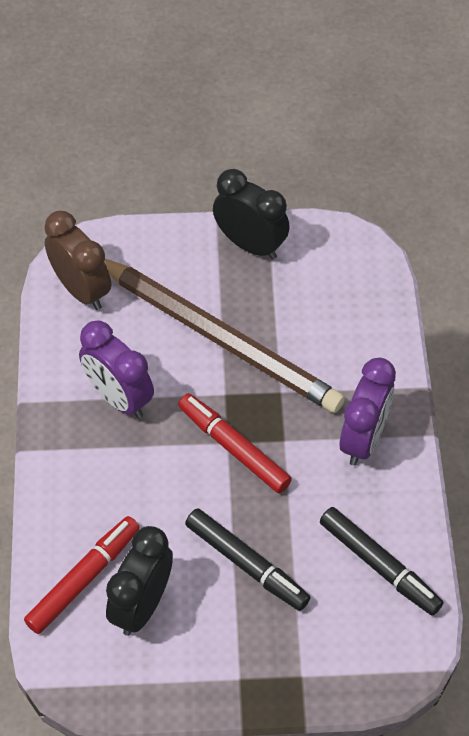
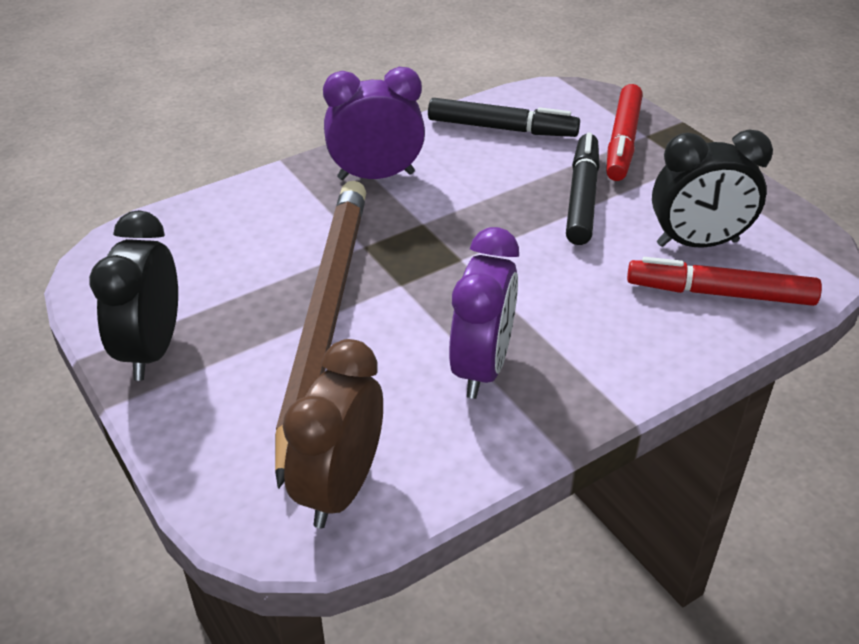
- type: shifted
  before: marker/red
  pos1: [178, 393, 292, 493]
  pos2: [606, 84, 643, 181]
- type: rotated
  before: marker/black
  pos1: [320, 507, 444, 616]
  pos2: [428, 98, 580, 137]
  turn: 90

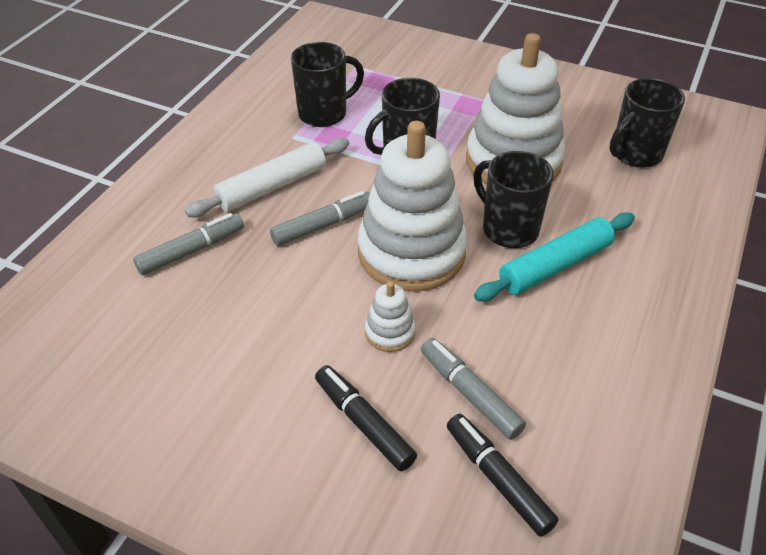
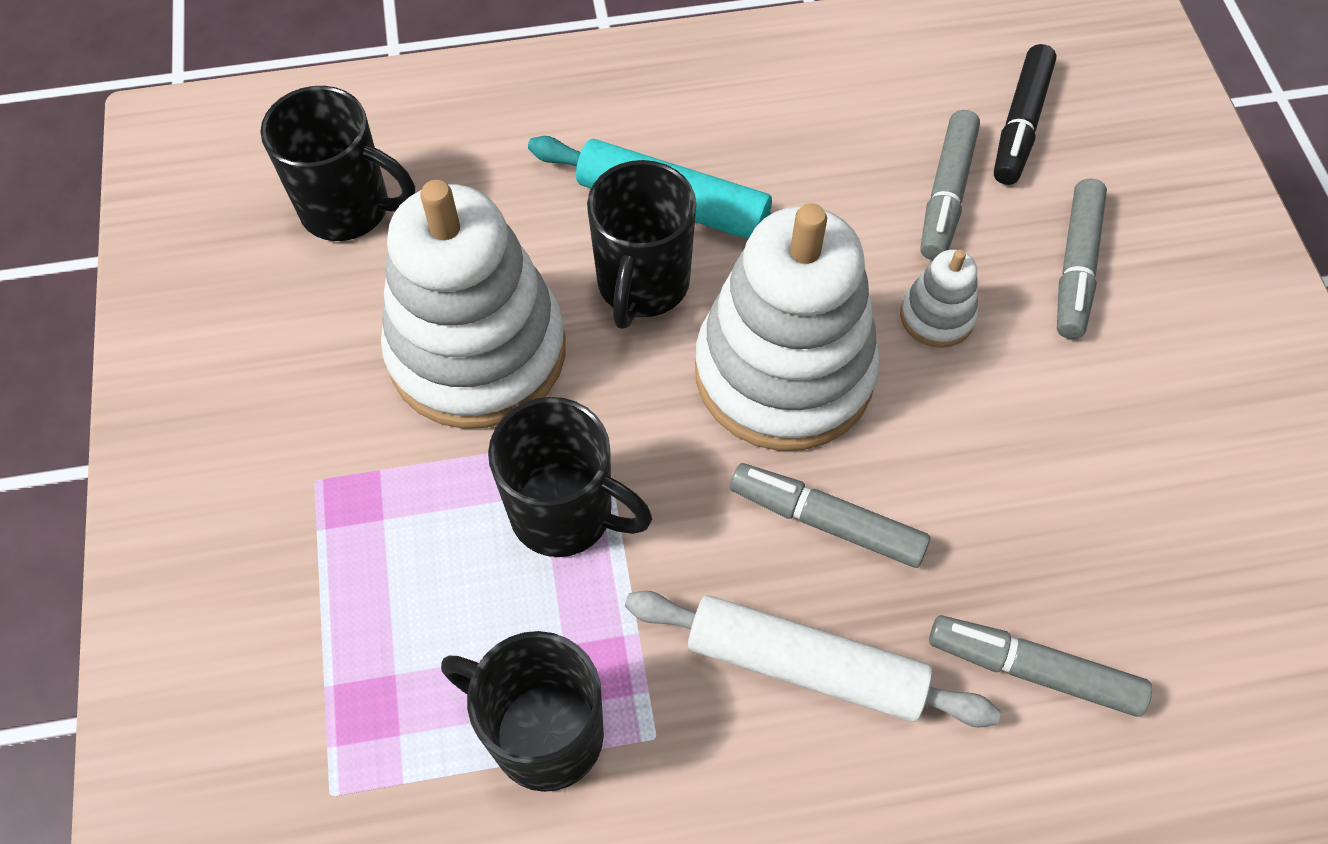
- type: repainted
  before: marker/black
  after: marker/grey
  pos1: [315, 365, 417, 471]
  pos2: [1057, 178, 1107, 339]

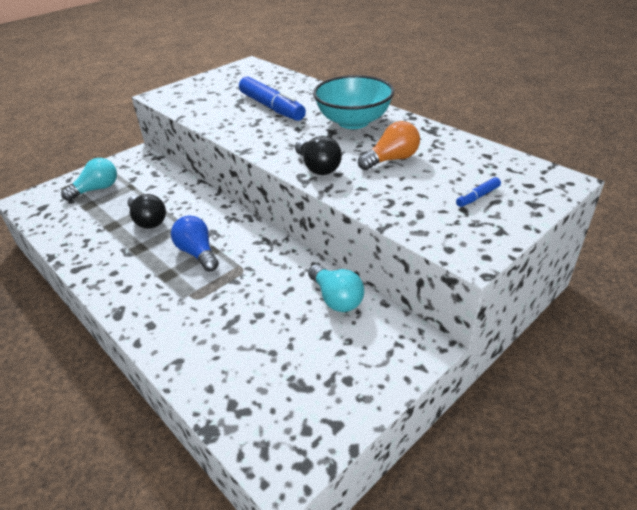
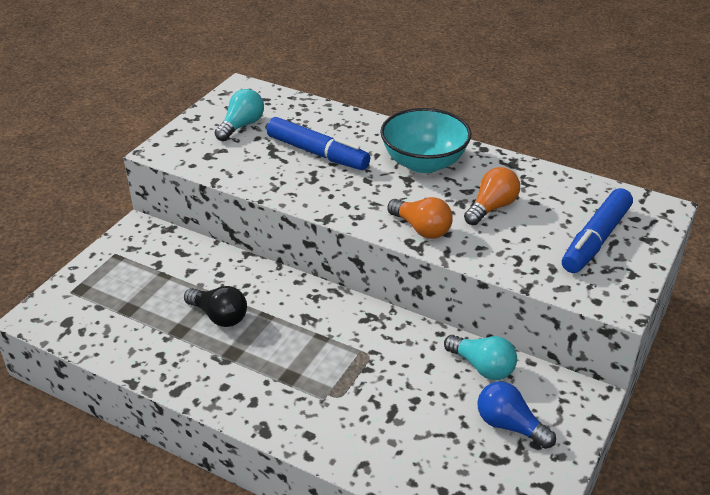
- type: repainted
  before: light bulb/black
  after: light bulb/orange
  pos1: [295, 136, 342, 175]
  pos2: [387, 197, 453, 239]
- type: shifted
  before: light bulb/turquoise
  pos1: [61, 158, 117, 201]
  pos2: [215, 89, 264, 141]
- type: scaled
  before: marker/blue
  pos1: [456, 177, 501, 207]
  pos2: [562, 188, 633, 273]
  scale: 2.27
- type: shifted
  before: light bulb/blue
  pos1: [171, 216, 219, 272]
  pos2: [477, 382, 556, 449]

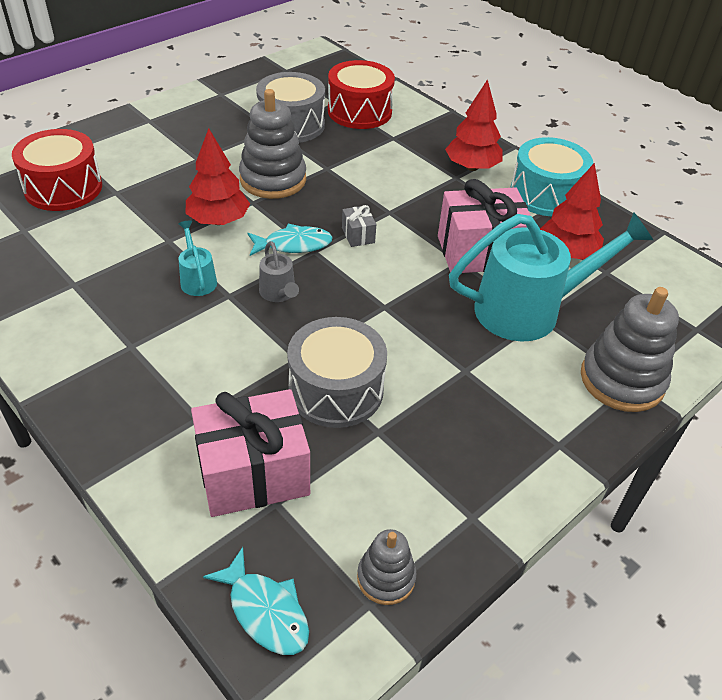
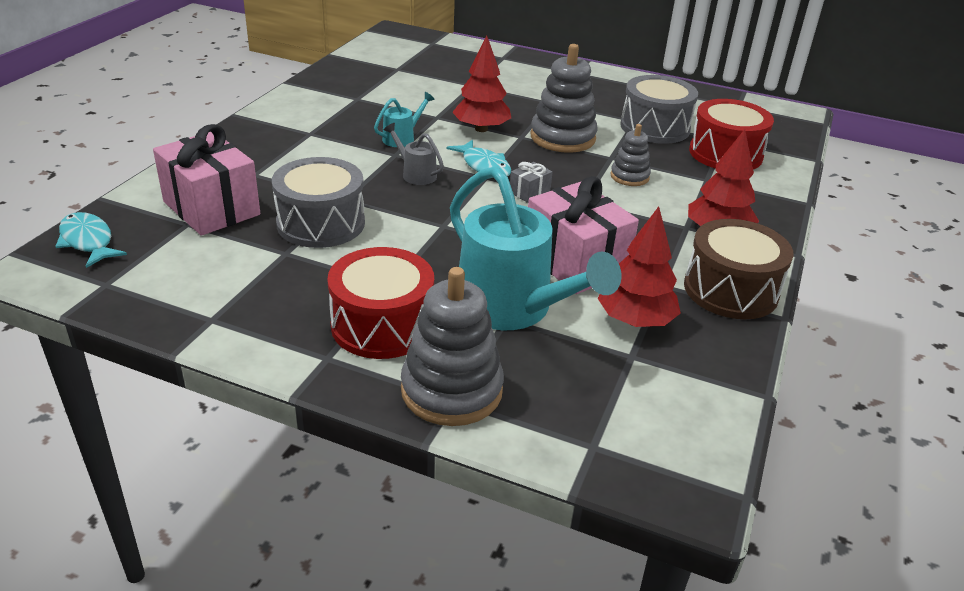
- type: shifted
  before: drum/red
  pos1: [12, 129, 102, 211]
  pos2: [327, 247, 434, 359]
- type: repainted
  before: drum/turquoise
  after: drum/brown
  pos1: [510, 137, 593, 216]
  pos2: [684, 219, 794, 319]
- type: rotated
  before: watering can/grey
  pos1: [259, 241, 299, 302]
  pos2: [384, 123, 444, 185]
  turn: 90
- type: shifted
  before: stacking toy/grey
  pos1: [357, 529, 416, 605]
  pos2: [610, 124, 651, 186]
- type: rotated
  before: fish/turquoise
  pos1: [203, 547, 309, 655]
  pos2: [55, 212, 127, 268]
  turn: 120

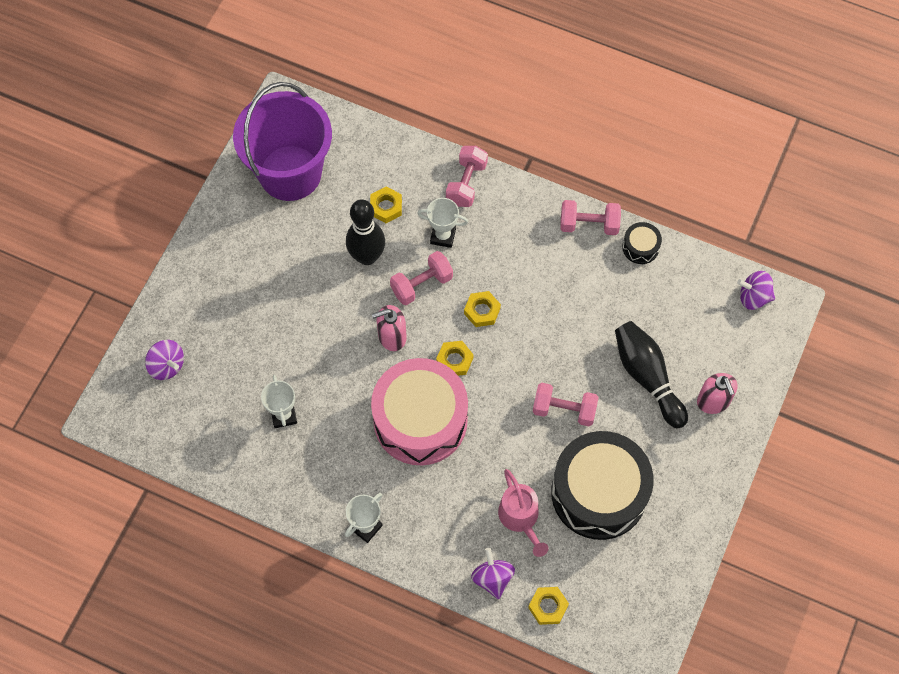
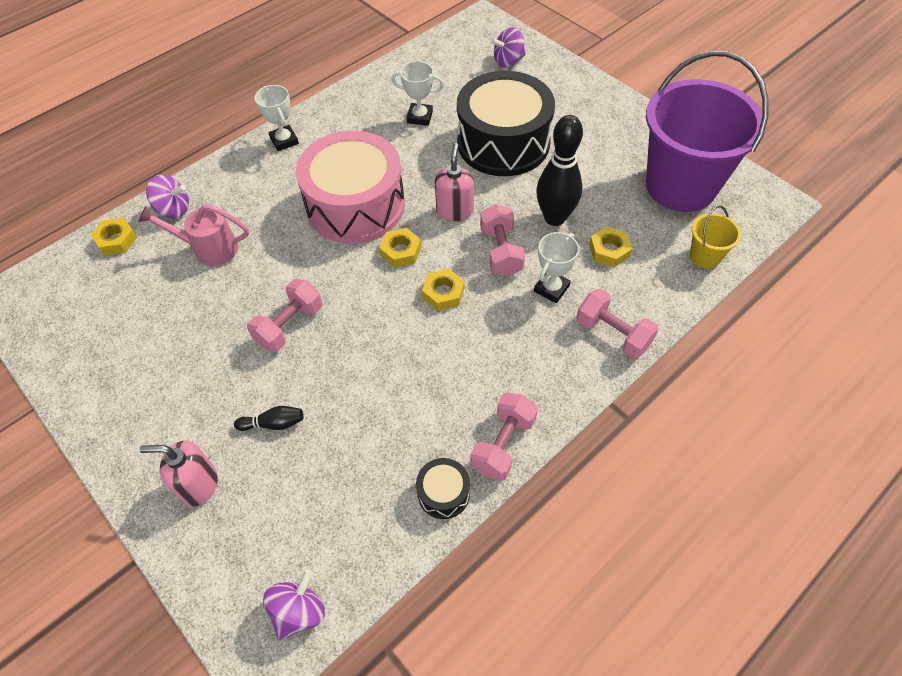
- type: scaled
  before: bowling pin/black
  pos1: [615, 321, 688, 428]
  pos2: [234, 406, 303, 431]
  scale: 0.46
- type: shifted
  before: drum/black
  pos1: [551, 431, 654, 540]
  pos2: [457, 71, 555, 176]
- type: new
  after: bucket/yellow
  pos2: [690, 205, 742, 268]

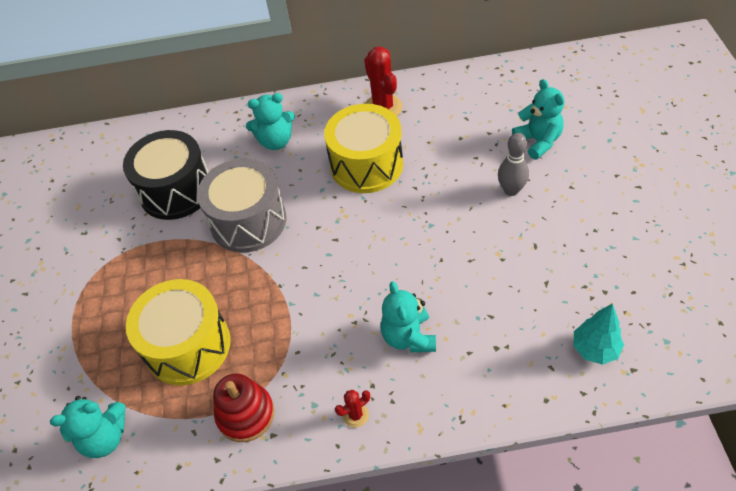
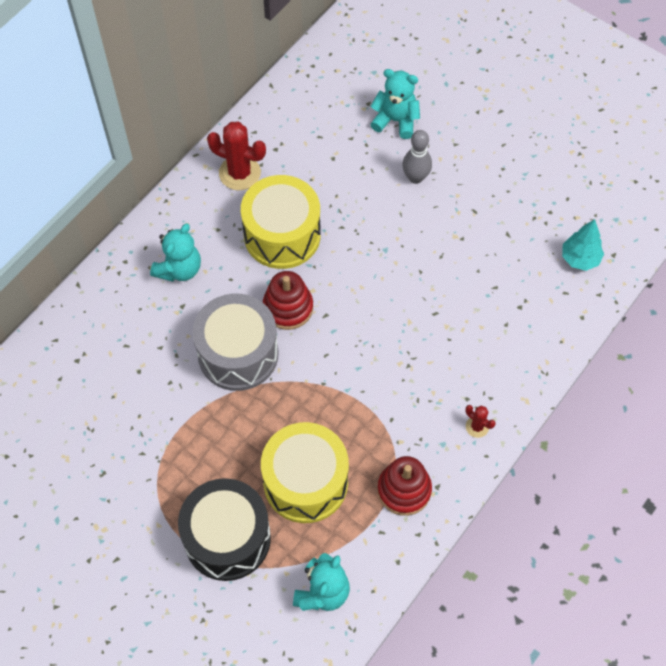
- type: shifted
  before: drum/black
  pos1: [123, 130, 208, 220]
  pos2: [178, 478, 271, 581]
- type: gone
  before: teddy bear/turquoise
  pos1: [380, 281, 436, 353]
- type: rotated
  before: cactus/red
  pos1: [335, 390, 370, 428]
  pos2: [465, 405, 495, 438]
  turn: -60
- type: new
  after: stacking toy/red
  pos2: [263, 271, 313, 330]

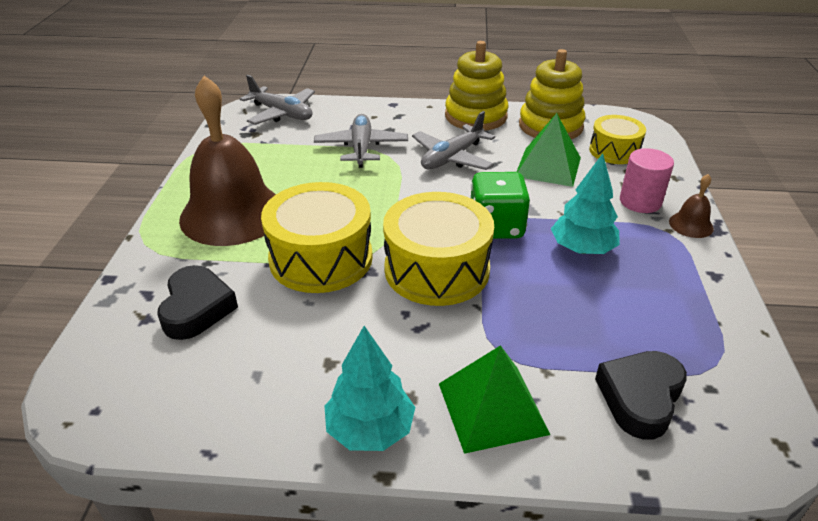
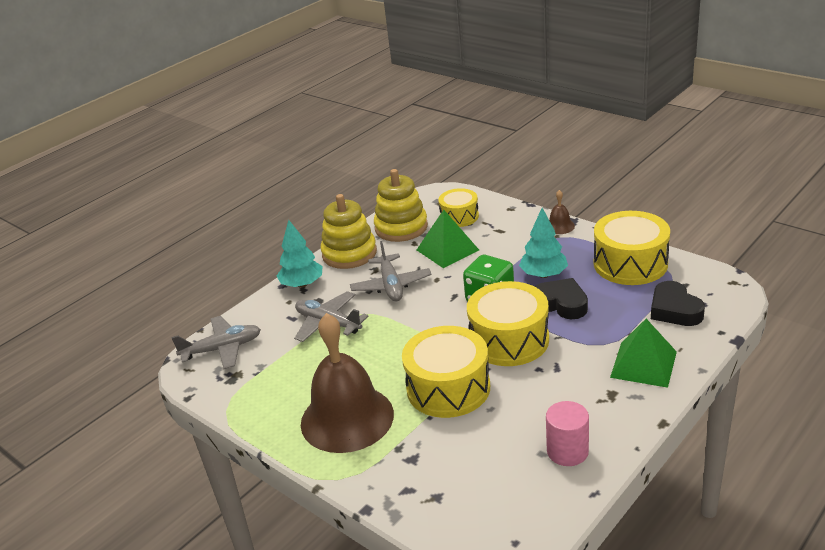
- type: shifted
  before: cylinder/pink
  pos1: [620, 148, 674, 213]
  pos2: [546, 401, 589, 466]
- type: shifted
  before: heart/black
  pos1: [158, 265, 238, 340]
  pos2: [535, 278, 588, 319]
- type: shifted
  before: tree/turquoise
  pos1: [324, 326, 415, 451]
  pos2: [277, 220, 322, 288]
- type: new
  after: drum/yellow
  pos2: [594, 211, 670, 285]

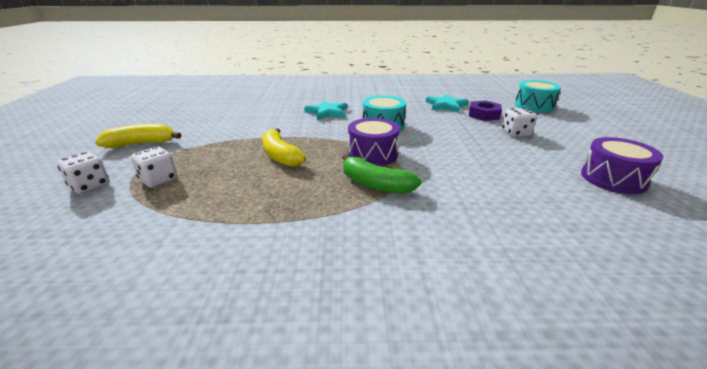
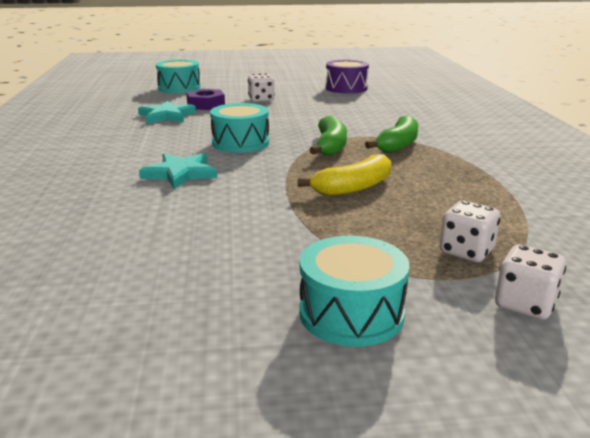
- type: swapped
  before: drum/purple
  after: banana/green
  pos1: [348, 118, 400, 166]
  pos2: [310, 115, 347, 156]
- type: swapped
  before: banana/yellow
  after: drum/turquoise
  pos1: [95, 123, 181, 148]
  pos2: [299, 236, 410, 347]

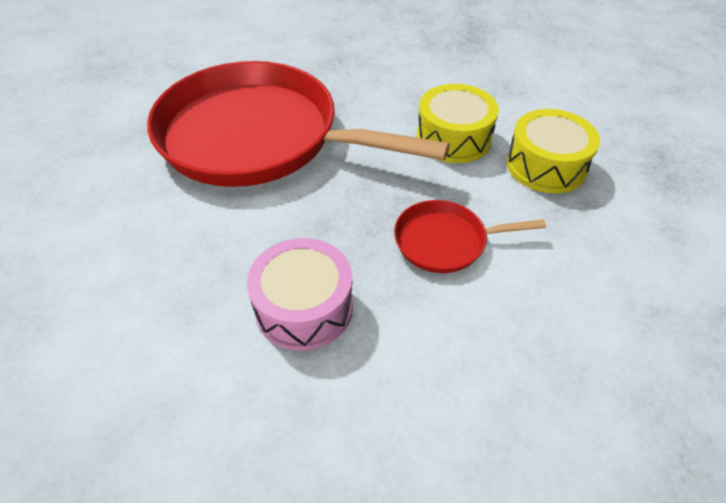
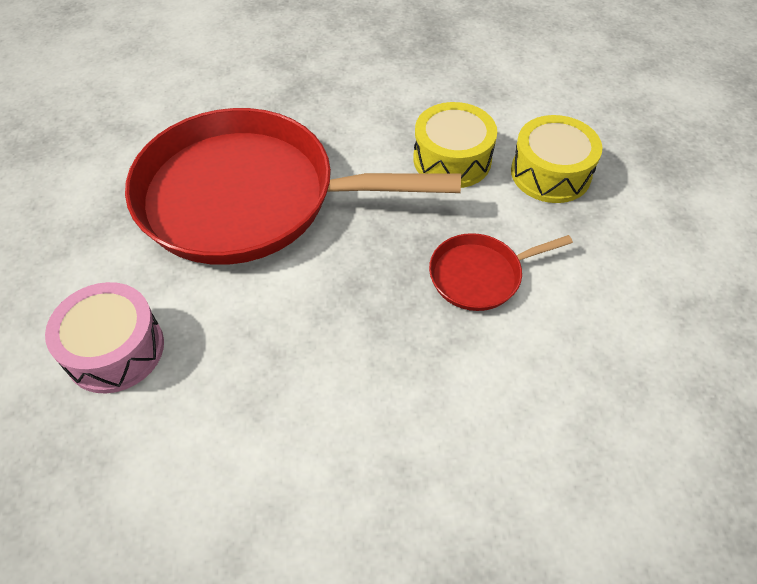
- type: shifted
  before: drum/pink
  pos1: [247, 238, 353, 351]
  pos2: [45, 282, 164, 393]

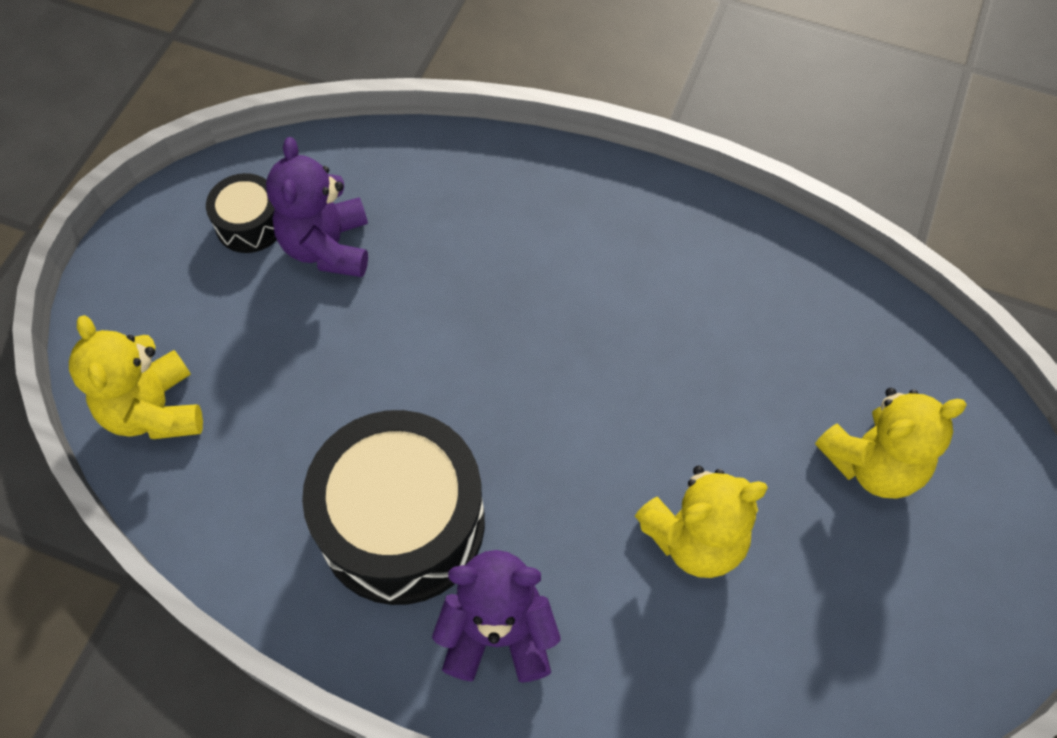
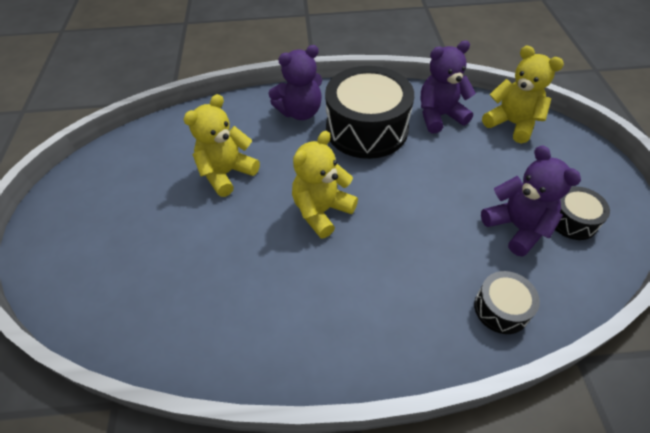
- type: shifted
  before: teddy bear/yellow
  pos1: [815, 388, 967, 499]
  pos2: [292, 131, 358, 238]
- type: new
  after: teddy bear/purple
  pos2: [421, 40, 476, 133]
- type: new
  after: drum/black
  pos2: [474, 271, 540, 334]

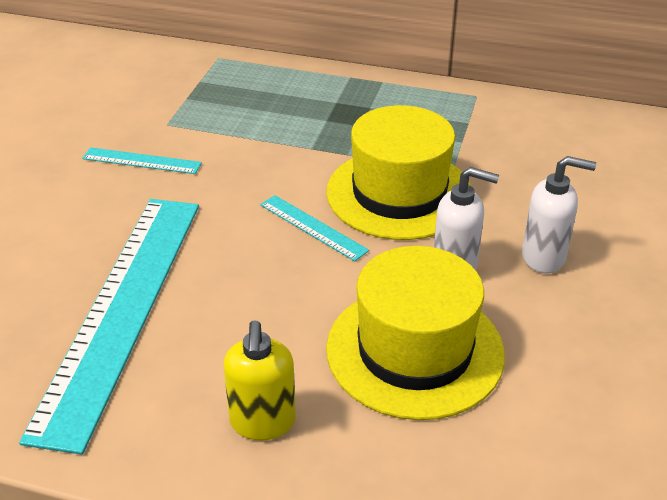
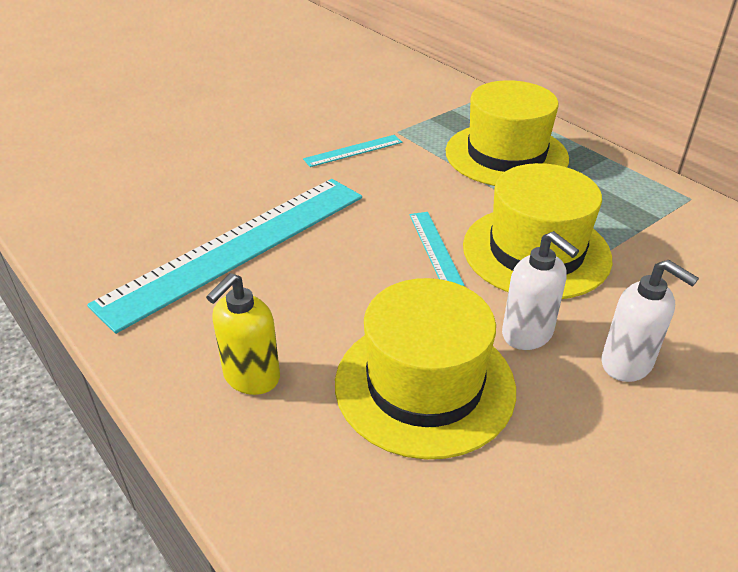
- type: rotated
  before: ruler/turquoise
  pos1: [82, 147, 202, 174]
  pos2: [303, 135, 402, 167]
  turn: -75
- type: new
  after: hat/yellow
  pos2: [446, 80, 569, 186]

